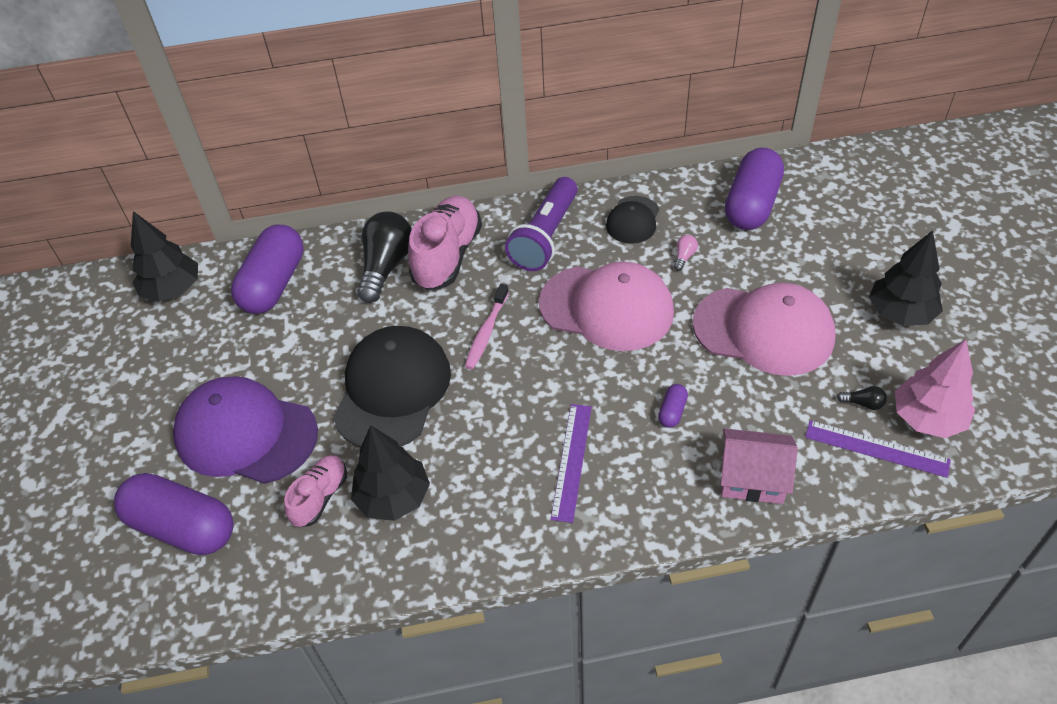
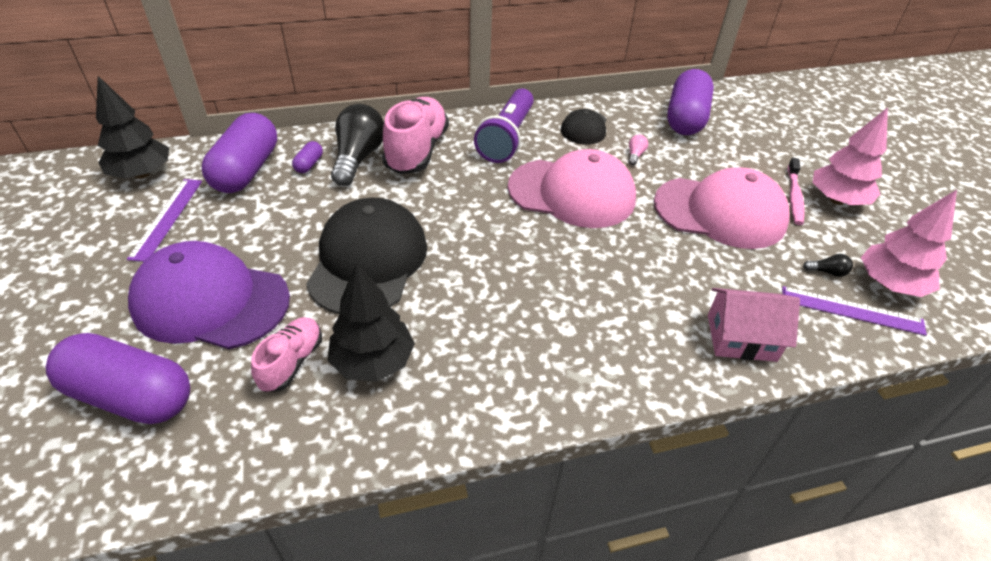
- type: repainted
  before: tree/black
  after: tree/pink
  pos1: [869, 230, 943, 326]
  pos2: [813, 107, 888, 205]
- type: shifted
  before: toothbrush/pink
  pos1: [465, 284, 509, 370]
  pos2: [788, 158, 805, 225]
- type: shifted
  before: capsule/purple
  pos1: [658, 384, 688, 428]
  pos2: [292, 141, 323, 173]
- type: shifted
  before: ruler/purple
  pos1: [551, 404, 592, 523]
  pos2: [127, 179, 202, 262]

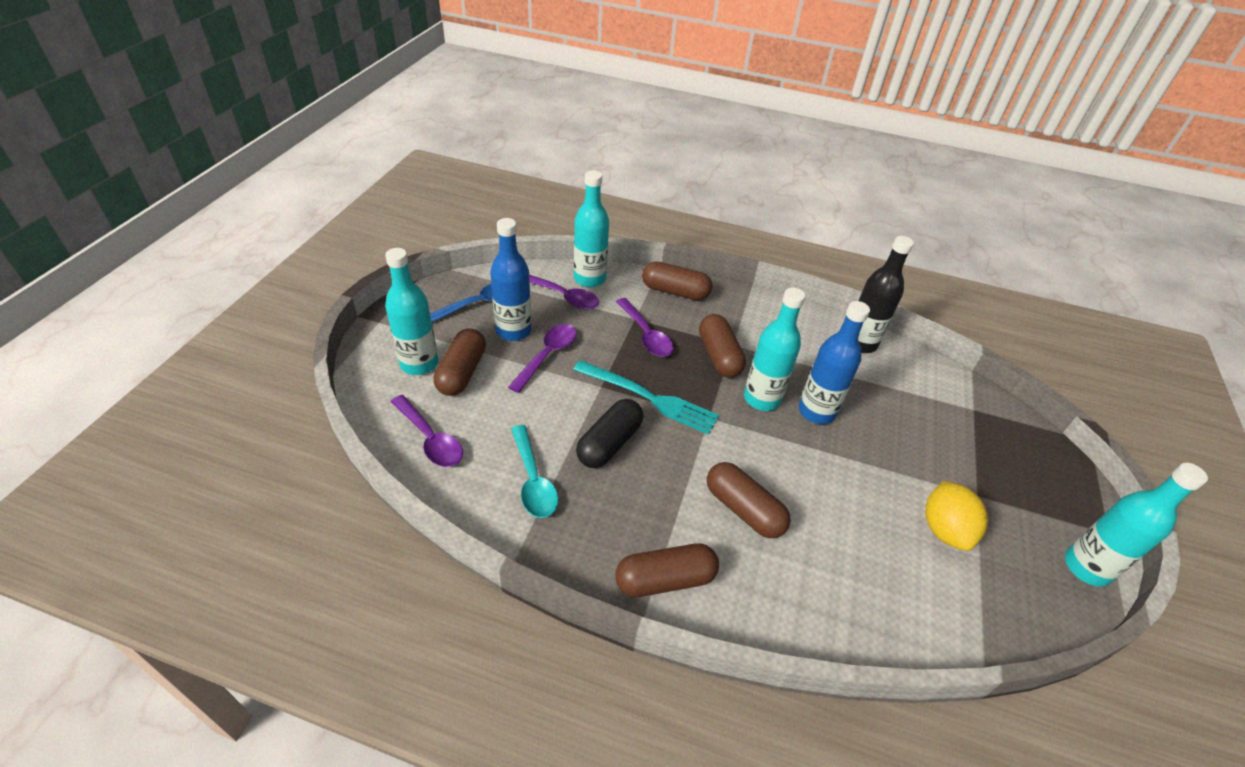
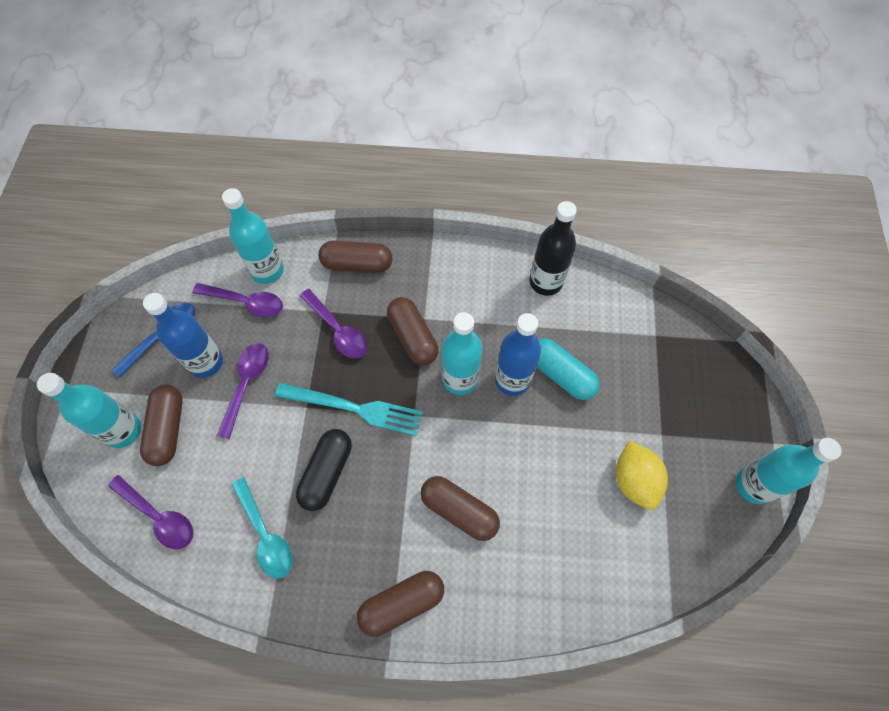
- type: new
  after: capsule/turquoise
  pos2: [537, 338, 600, 400]

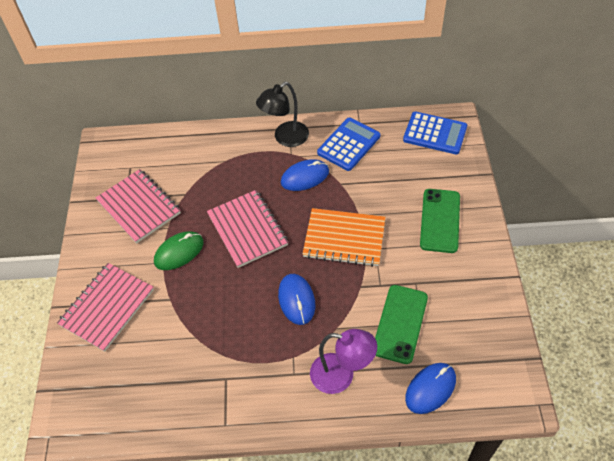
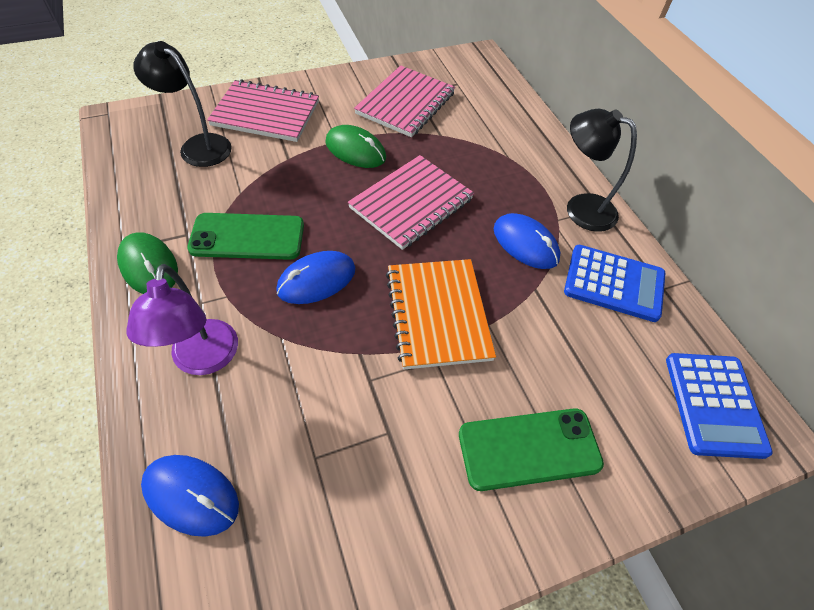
- type: shifted
  before: phone/green
  pos1: [375, 285, 428, 364]
  pos2: [187, 213, 304, 260]
- type: new
  after: lamp/black
  pos2: [133, 41, 232, 167]
- type: new
  after: mouse/green
  pos2: [117, 232, 178, 294]

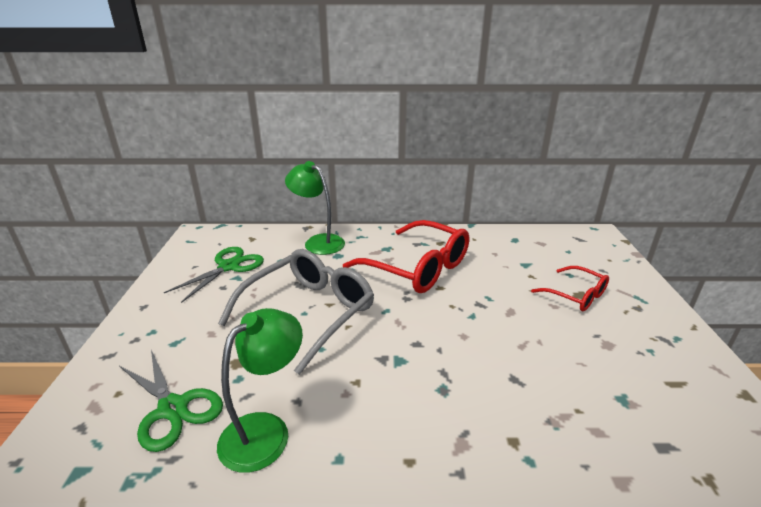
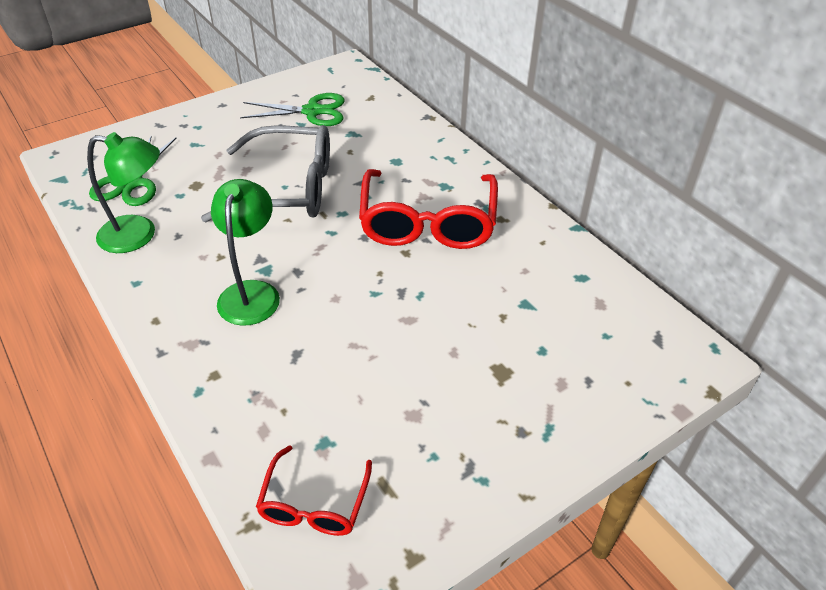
- type: shifted
  before: lamp/green
  pos1: [285, 161, 345, 255]
  pos2: [211, 179, 280, 326]
- type: shifted
  before: glasses/red
  pos1: [531, 266, 609, 311]
  pos2: [256, 445, 372, 536]

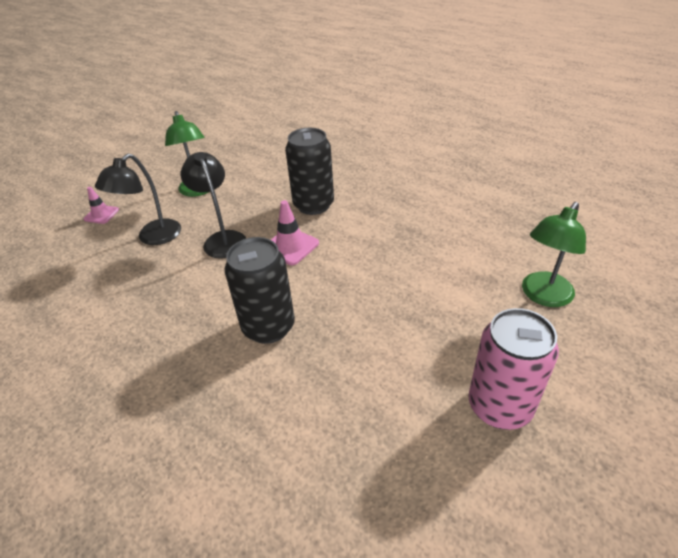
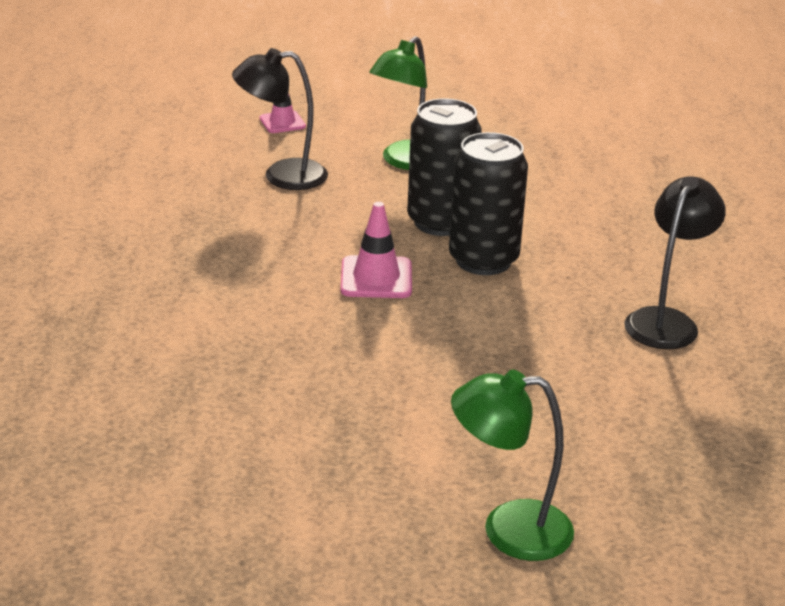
- type: shifted
  before: lamp/black
  pos1: [181, 152, 246, 259]
  pos2: [624, 176, 726, 349]
- type: shifted
  before: can/black
  pos1: [225, 237, 295, 344]
  pos2: [407, 98, 482, 236]
- type: gone
  before: can/pink
  pos1: [468, 308, 559, 430]

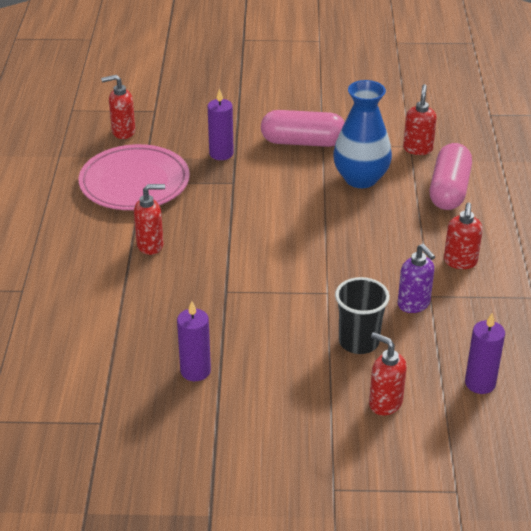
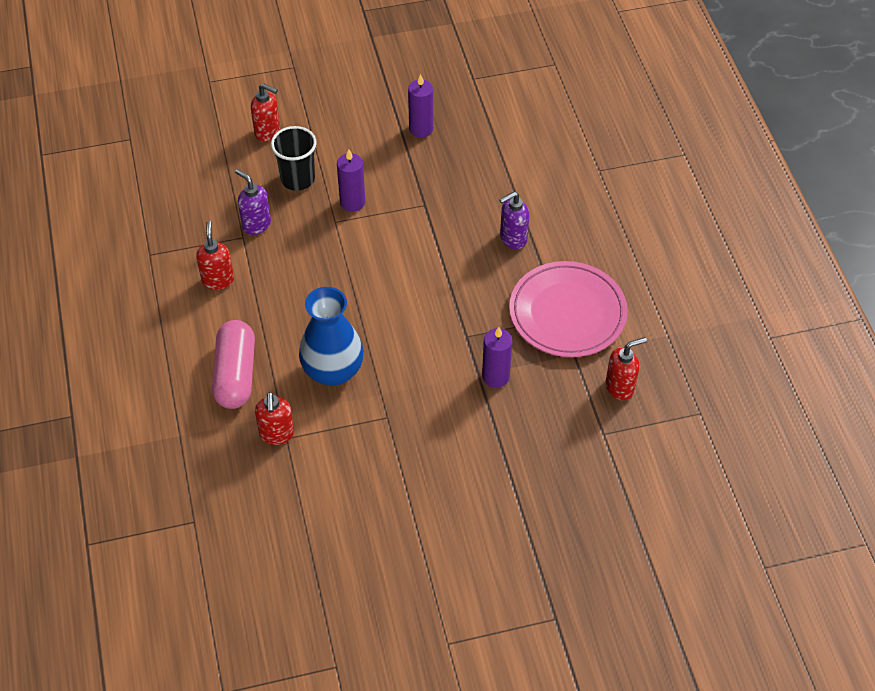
- type: gone
  before: capsule/pink
  pos1: [261, 110, 345, 147]
- type: repainted
  before: soap dispenser/red
  after: soap dispenser/purple
  pos1: [134, 184, 165, 255]
  pos2: [499, 192, 529, 249]
- type: shifted
  before: candle/purple
  pos1: [465, 313, 505, 394]
  pos2: [337, 149, 365, 212]

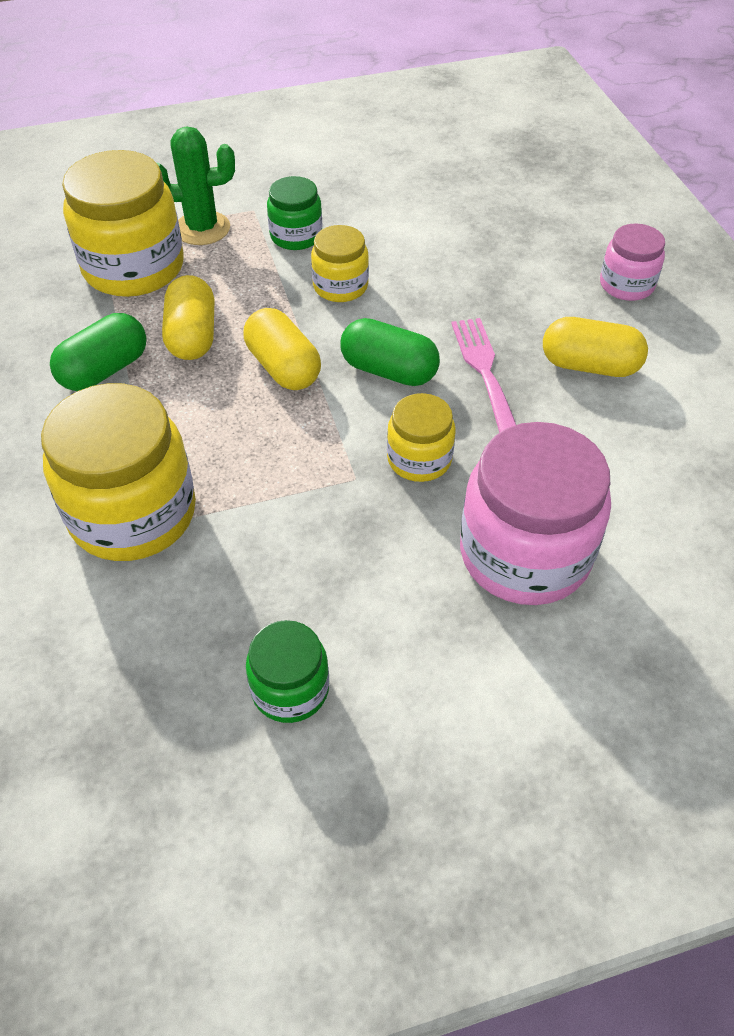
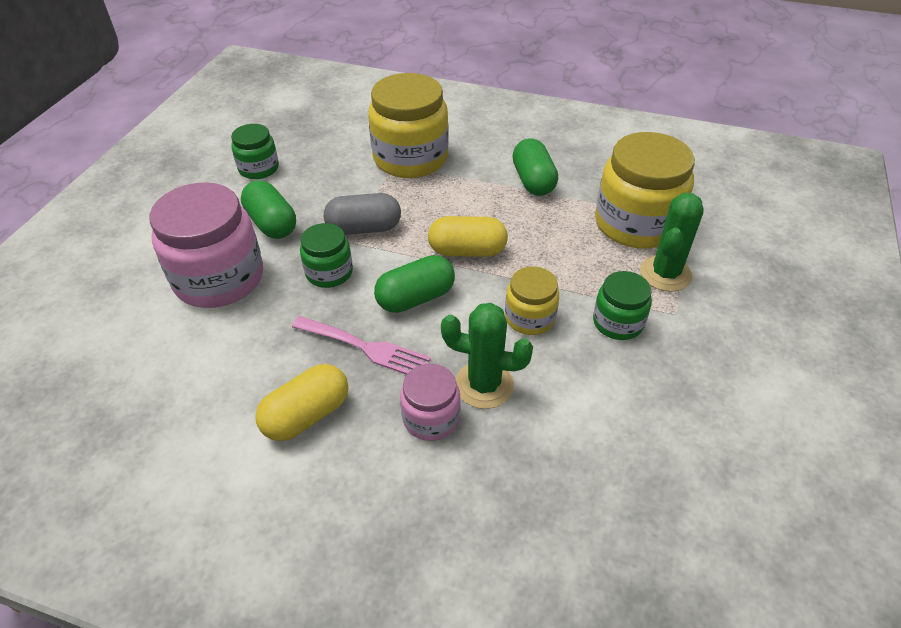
- type: shifted
  before: jar/pink
  pos1: [600, 223, 665, 301]
  pos2: [400, 364, 461, 441]
- type: gone
  before: capsule/yellow
  pos1: [162, 275, 215, 360]
- type: repainted
  before: jar/yellow
  after: jar/green
  pos1: [387, 393, 455, 482]
  pos2: [300, 223, 353, 288]
- type: new
  after: capsule/green
  pos2: [241, 180, 296, 239]
- type: new
  after: capsule/grey
  pos2: [324, 193, 401, 235]
- type: new
  after: cactus/green
  pos2: [441, 303, 533, 409]

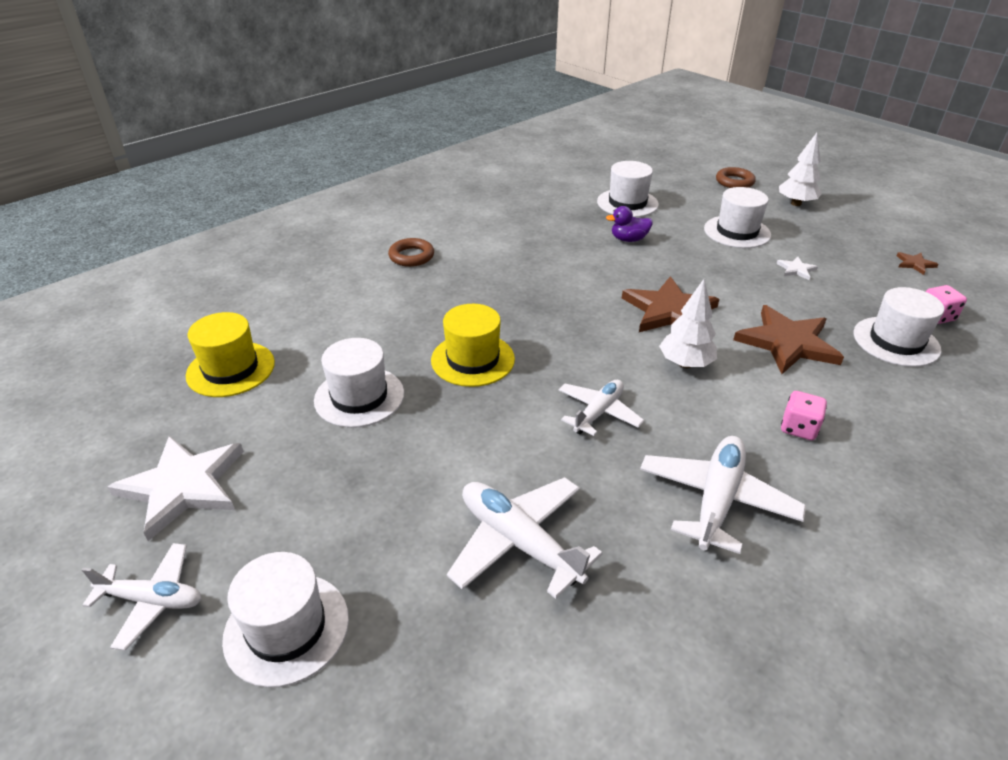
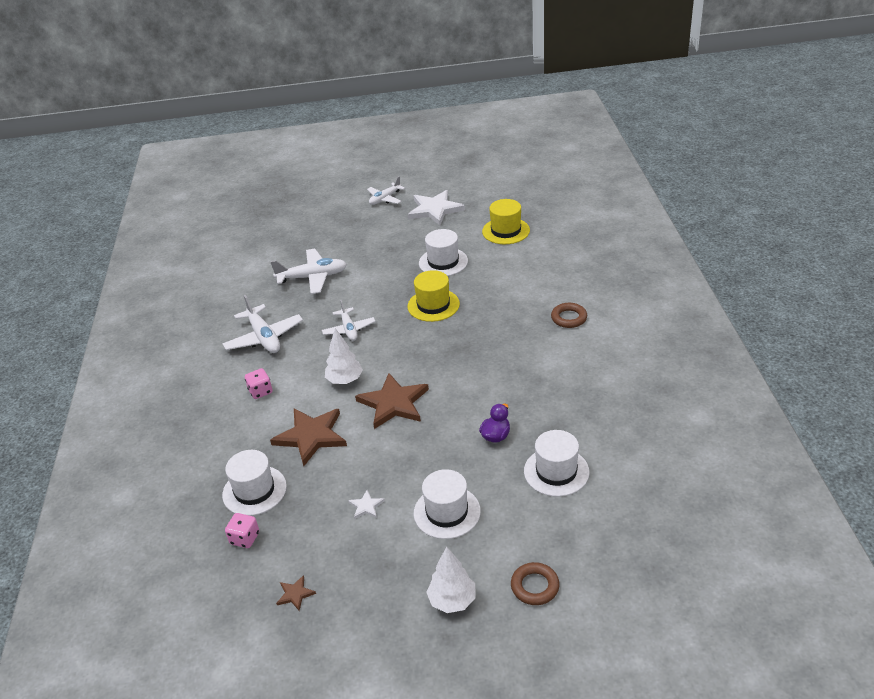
- type: gone
  before: hat/white
  pos1: [222, 552, 349, 688]

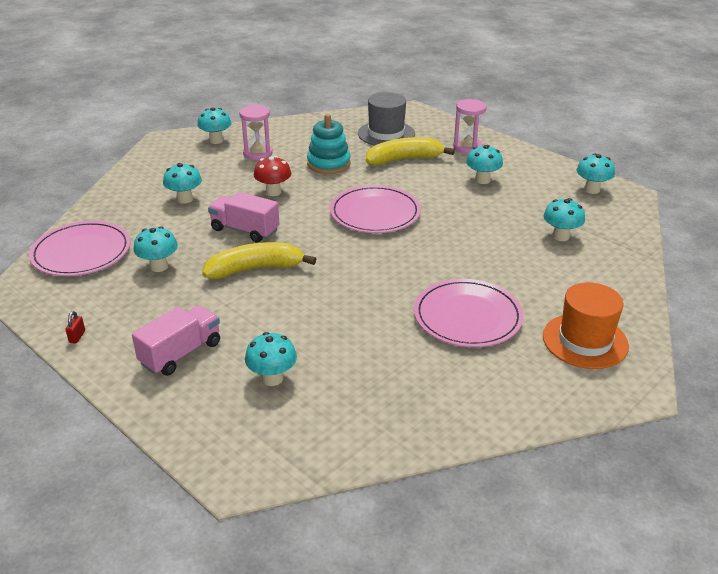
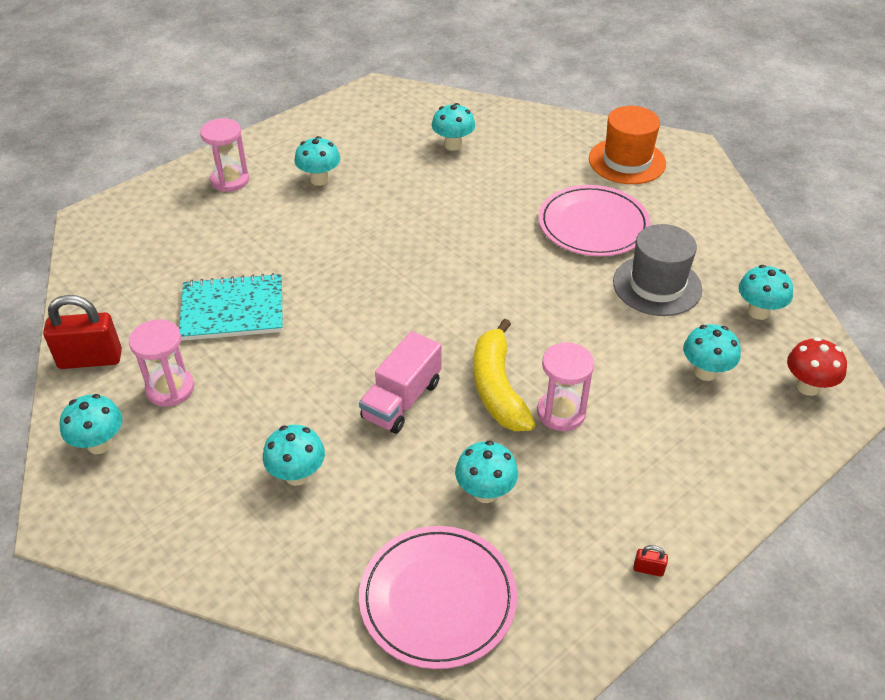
- type: shifted
  before: hat/grey
  pos1: [358, 92, 415, 146]
  pos2: [613, 224, 702, 316]
- type: swapped
  before: stacking toy/turquoise
  after: notebook/turquoise
  pos1: [307, 114, 350, 174]
  pos2: [179, 273, 283, 341]
- type: gone
  before: banana/yellow
  pos1: [366, 137, 455, 165]
- type: shifted
  before: mushroom/turquoise
  pos1: [576, 154, 615, 194]
  pos2: [739, 265, 793, 320]
- type: shifted
  before: mushroom/red
  pos1: [254, 156, 291, 196]
  pos2: [787, 337, 847, 396]
- type: gone
  before: plate/pink
  pos1: [330, 185, 421, 233]
- type: gone
  before: truck/pink
  pos1: [132, 305, 220, 376]
- type: new
  after: padlock/red
  pos2: [43, 295, 122, 369]
- type: new
  after: hourglass/pink
  pos2: [537, 342, 594, 431]

